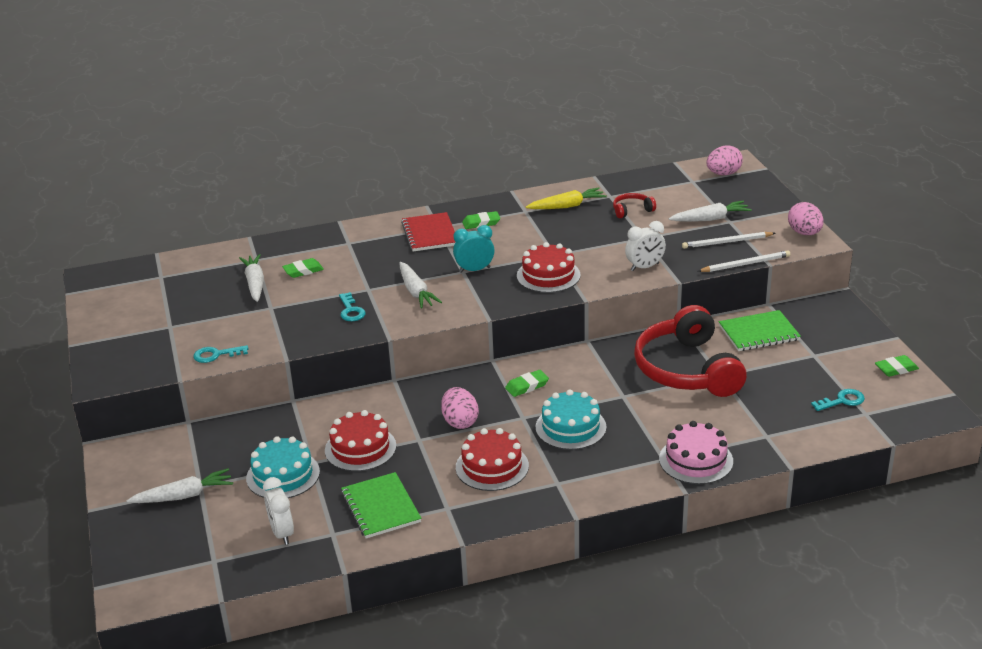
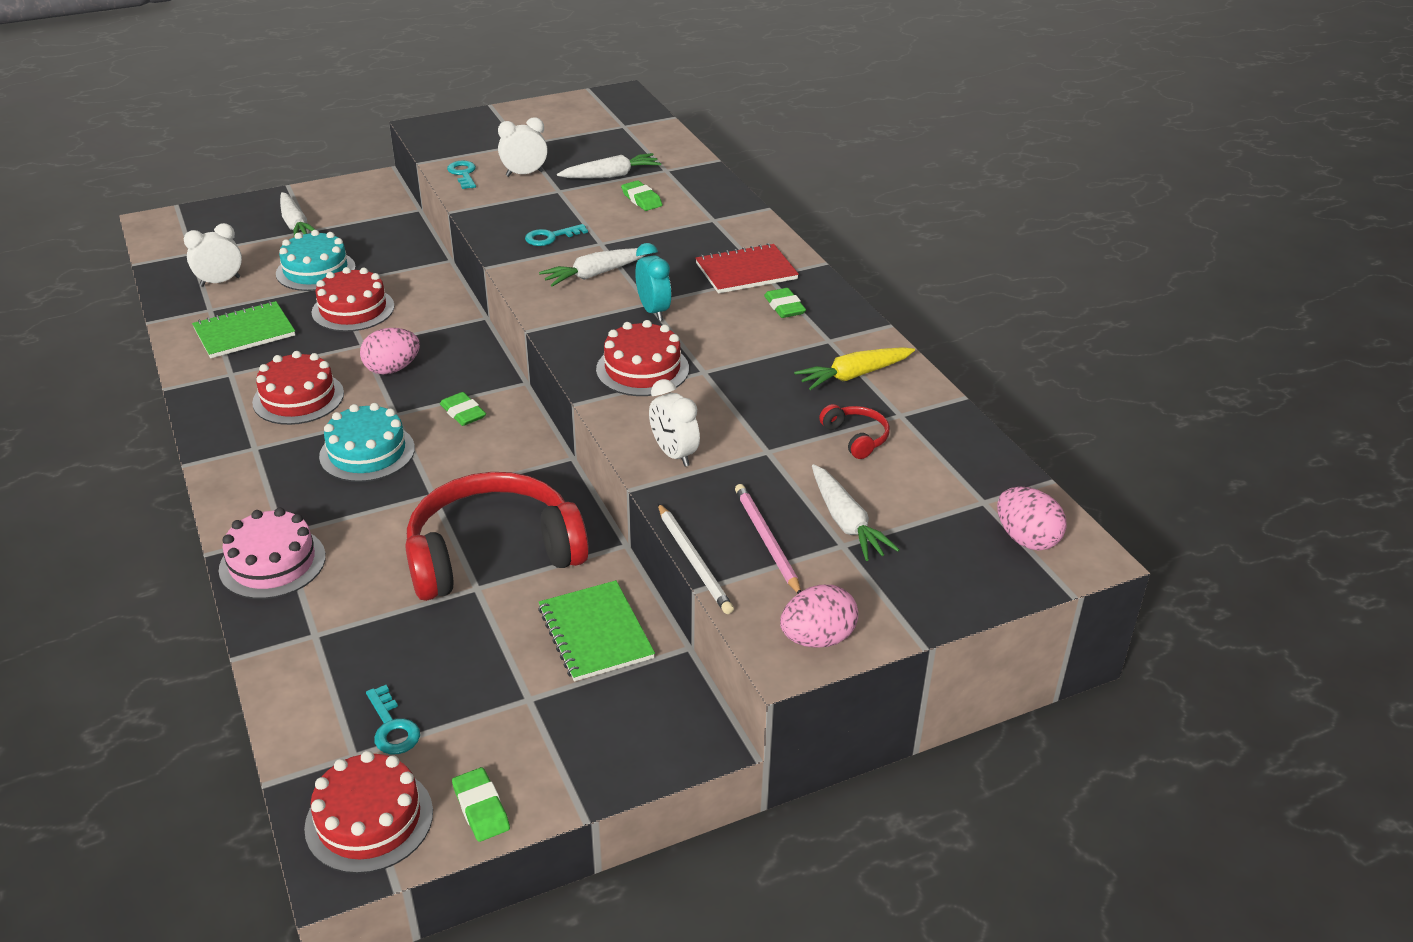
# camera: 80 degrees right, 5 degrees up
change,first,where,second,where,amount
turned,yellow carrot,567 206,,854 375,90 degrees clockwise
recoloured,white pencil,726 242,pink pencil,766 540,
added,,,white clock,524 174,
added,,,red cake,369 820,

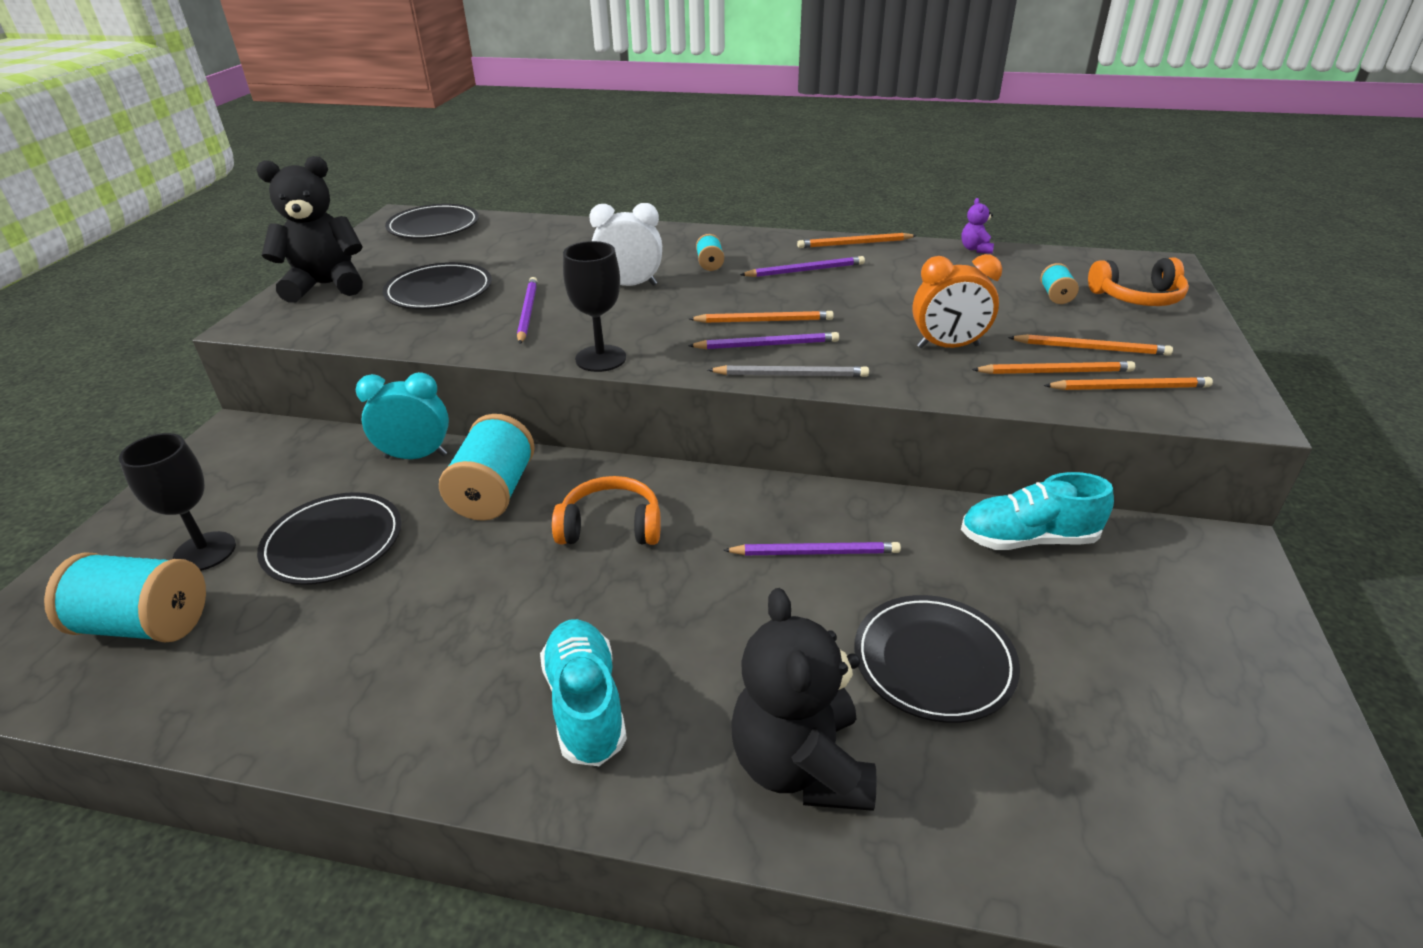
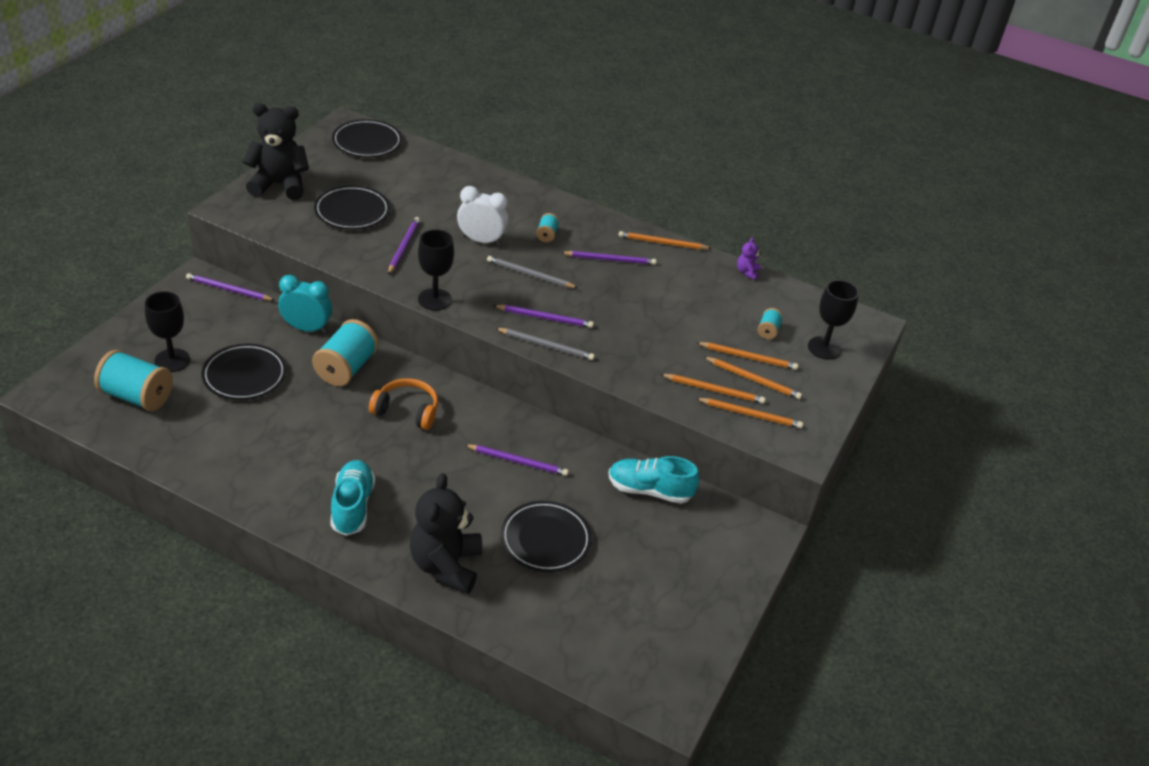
# camera: 10 degrees right, 5 degrees up
change,first,where,second,where,amount
removed,orange clock,948 346,,,
replaced,orange headphones,1137 297,black goblet,824 348,
moved,orange pencil,764 321,,748 357,
added,,,grey pencil,529 274,
added,,,purple pencil,228 289,

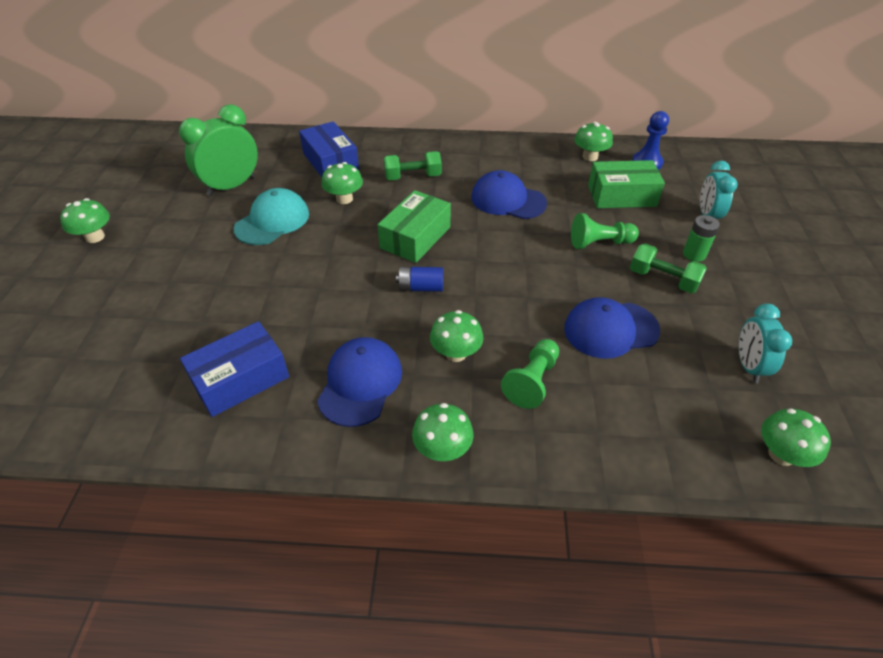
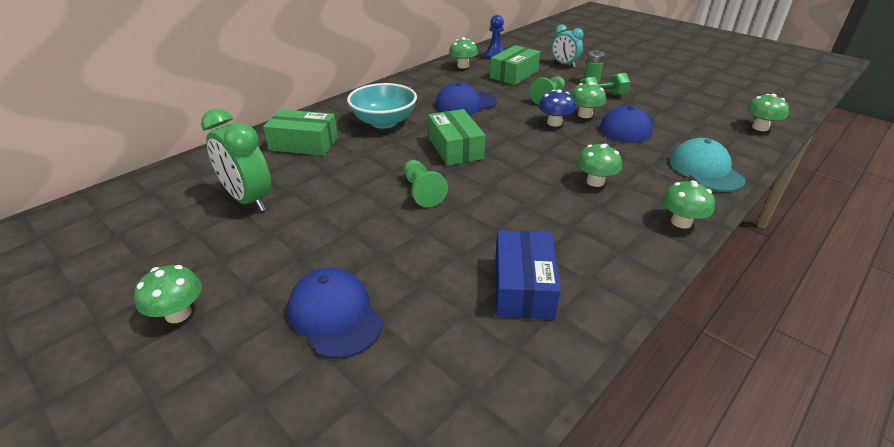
# camera: 50 degrees left, 10 degrees down
change,first,where,second,where,amount
turned,green clock,231 186,,248 200,45 degrees counterclockwise
recoloured,blue box,330 162,green box,304 144,
replaced,green dumbbell,413 177,turquoise bowl,384 122,
moved,green mushroom,344 199,,585 115,
moved,turquoise cap,272 221,,705 170,
removed,blue battery,421 287,,,
removed,turquoise clock,748 366,,,
moved,blue cap,360 383,,335 315,
moved,green pawn,532 381,,422 191,
added,,,blue mushroom,554 123,

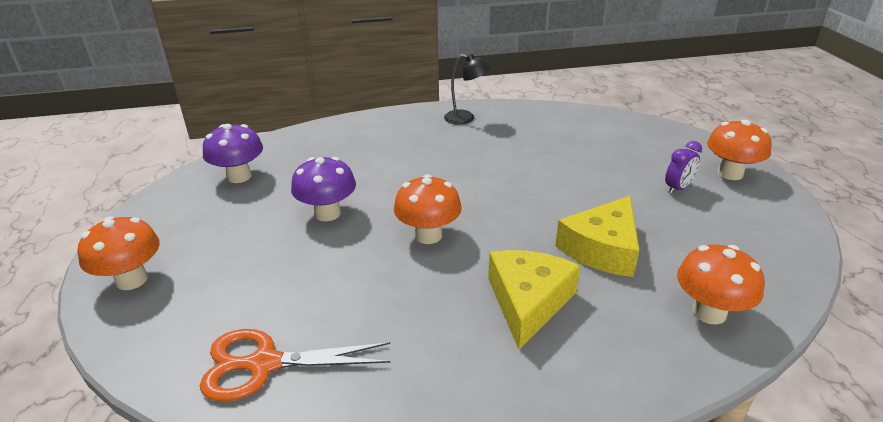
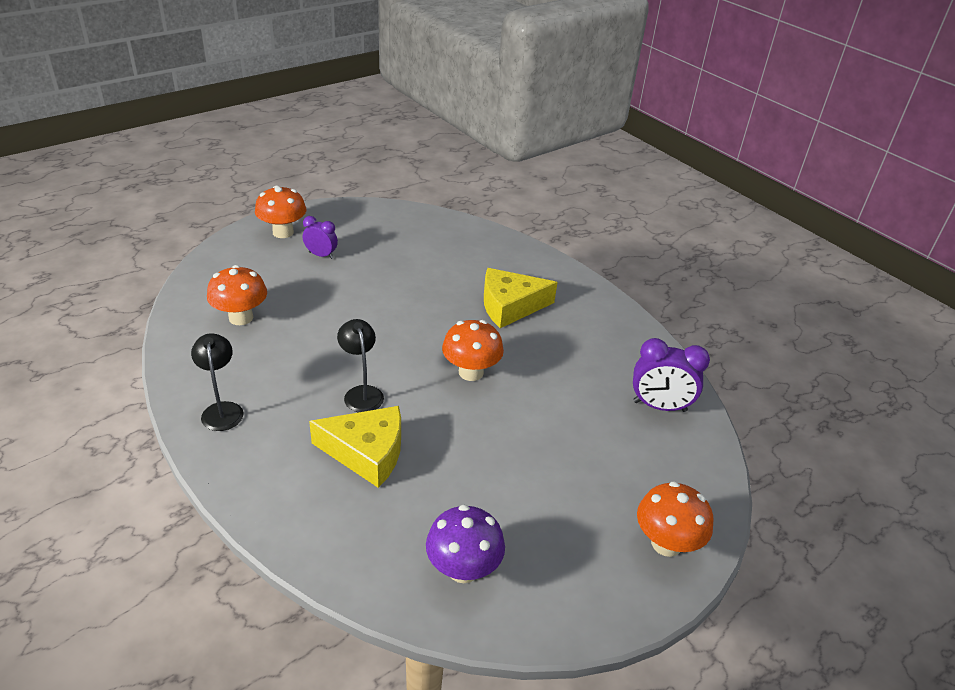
# camera: 120 degrees left, 5 degrees up
change,first,where,second,where,amount
removed,purple mushroom,327 213,,,
moved,yellow cheese,602 249,,366 453,
moved,orange mushroom,709 312,,241 317,
replaced,orange scissors,264 364,purple clock,659 406,
added,,,black lamp,361 393,

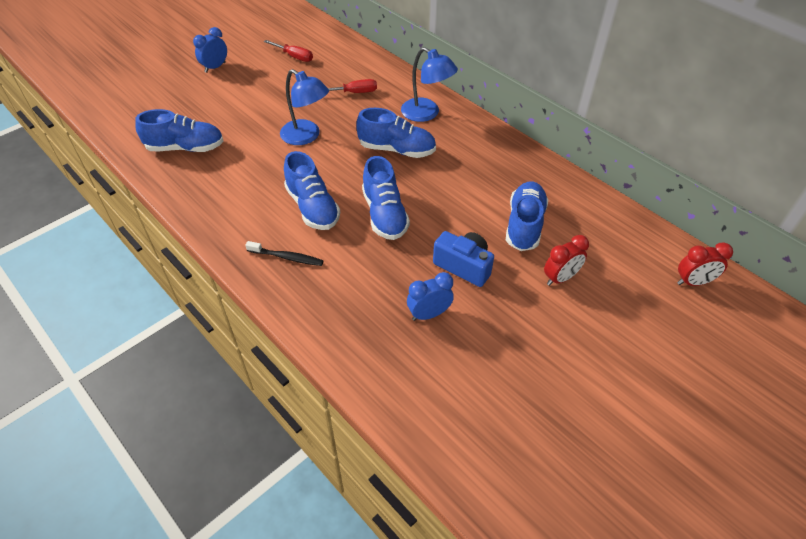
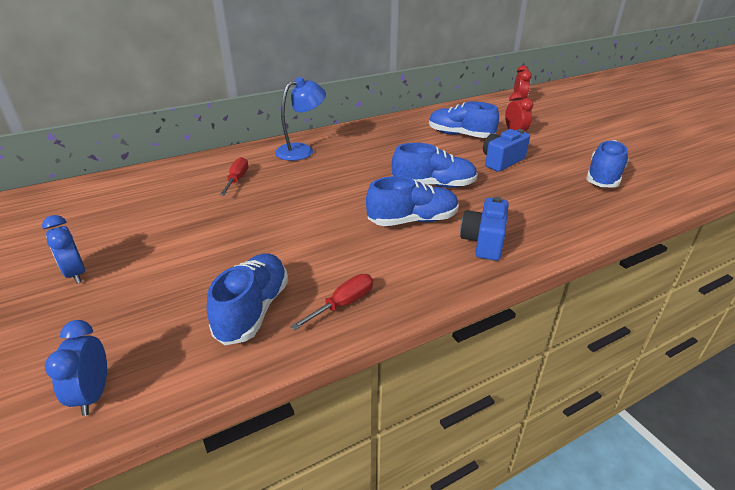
# camera: 75 degrees left, 15 degrees down
change,first,where,second,where,amount
moved,red screwdriver,294 56,,343 304,
removed,blue lamp,306 136,,,
moved,blue shoe,397 150,,603 177,
replaced,black toothbrush,287 257,blue camera,484 242,
moved,blue clock,429 314,,93 394,

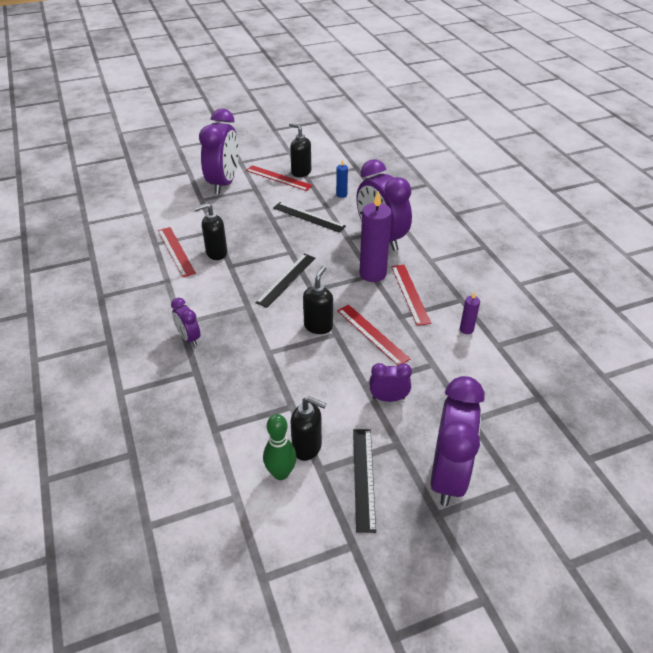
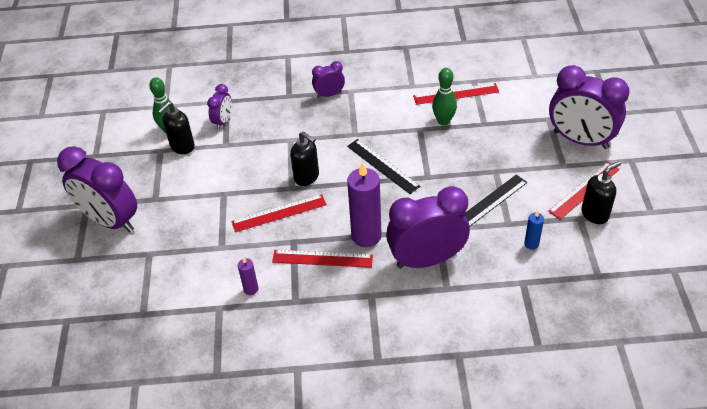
# camera: 110 degrees right, 5 degrees up
change,first,where,second,where,amount
replaced,black soap dispenser,216 253,green bowling pin,443 121,
moved,purple clock,388 398,,223 121,
removed,black ruler,363 478,,,

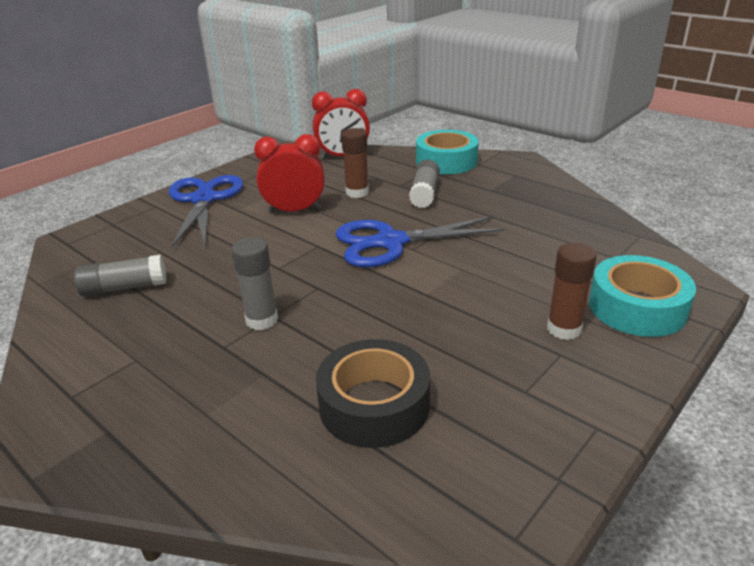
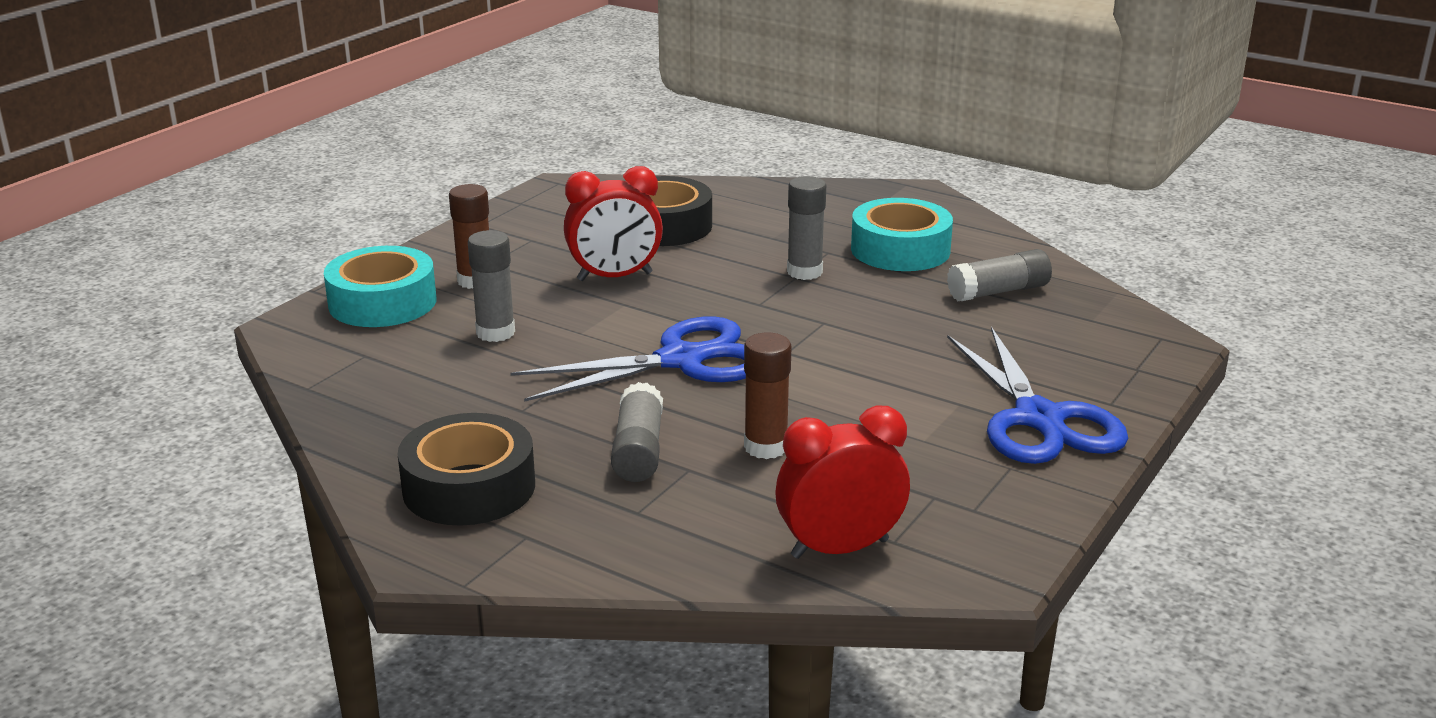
# camera: 170 degrees right, 5 degrees down
change,first,where,second,where,amount
moved,turquoise tape,446 161,,900 250,
moved,red clock,294 211,,615 277,
added,,,grey glue stick,495 333,
added,,,black tape,469 487,

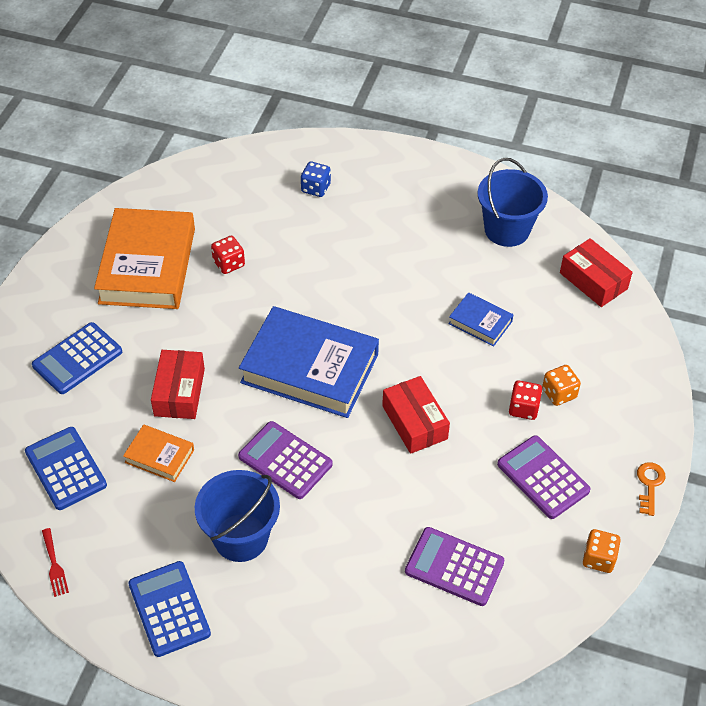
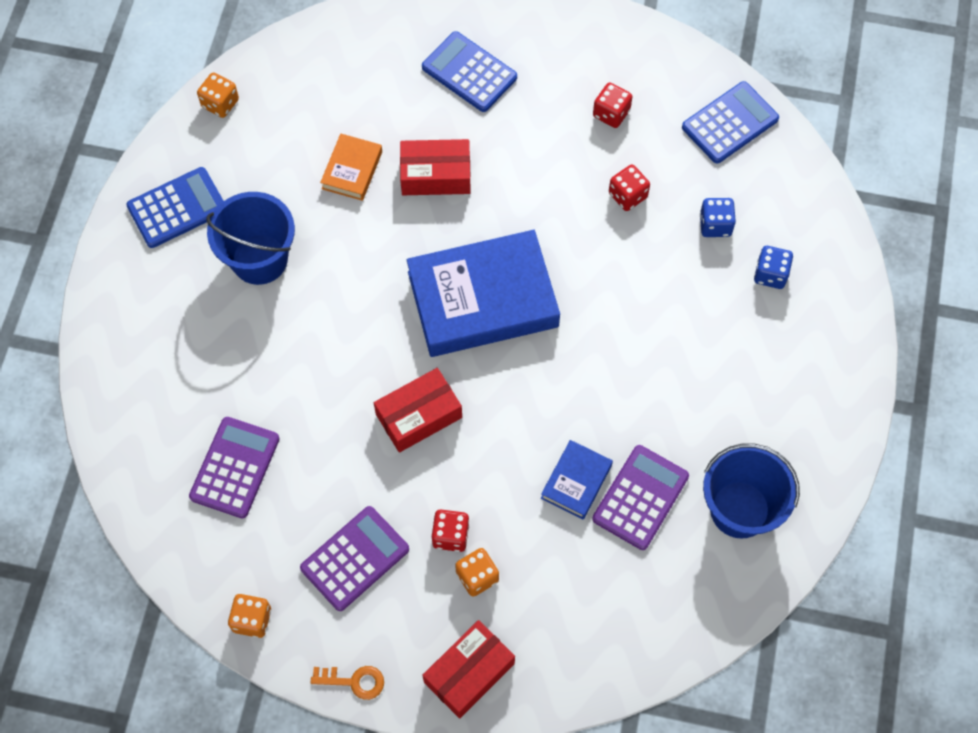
# camera: 85 degrees right, 15 degrees up
change,first,where,second,where,amount
replaced,orange book,147 265,red dice,611 113,
moved,red box,593 281,,469 672,
turned,blue book,309 368,,482 299,60 degrees clockwise
moved,purple calculator,285 460,,640 497,
moved,blue calculator,66 468,,730 123,
replaced,red fork,54 565,orange dice,220 103,
added,,,blue dice,715 225,

